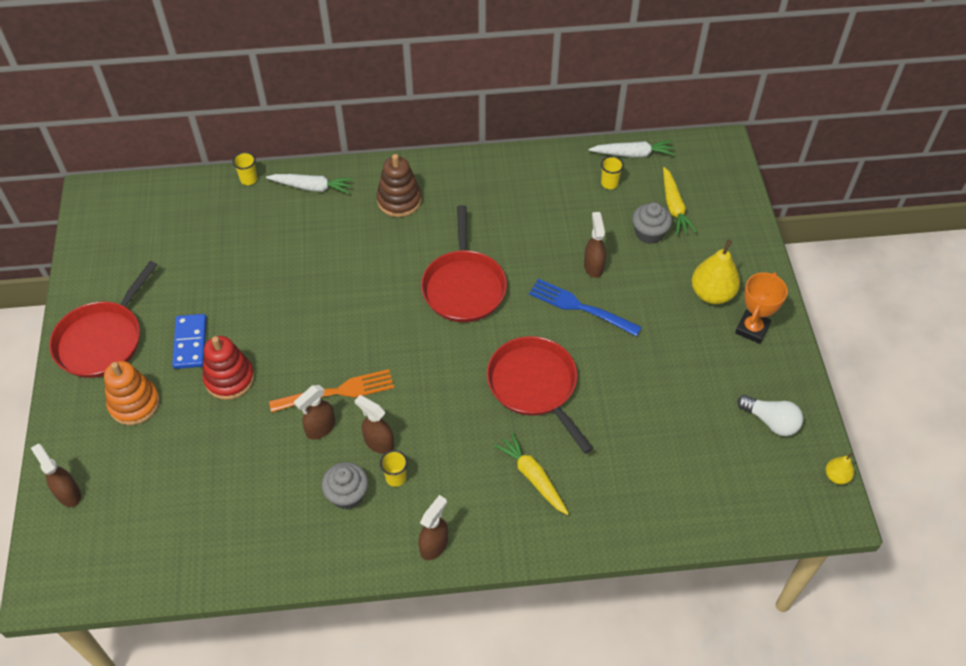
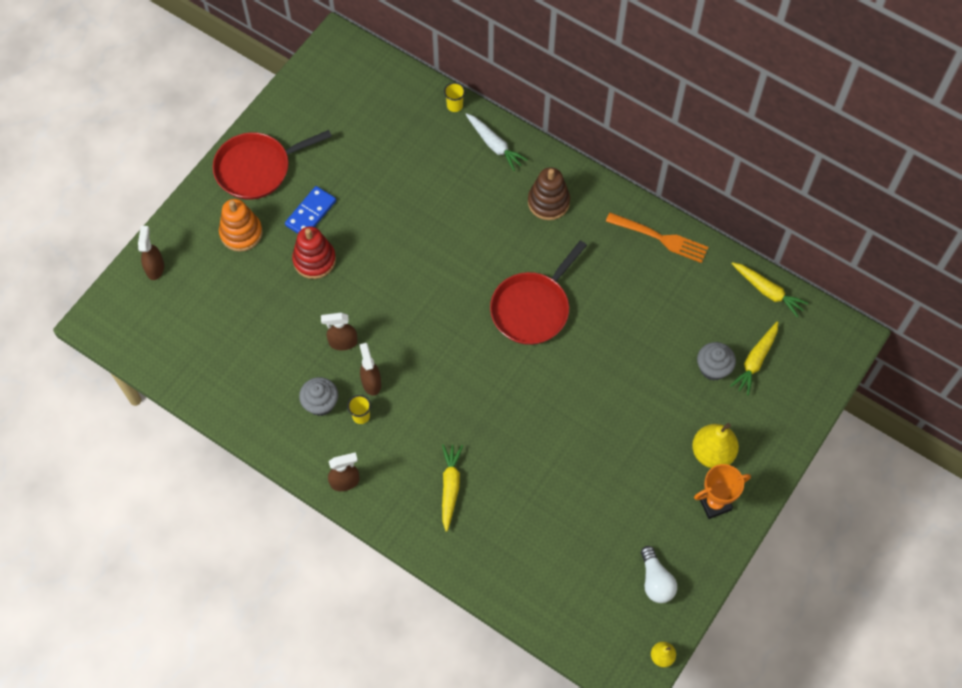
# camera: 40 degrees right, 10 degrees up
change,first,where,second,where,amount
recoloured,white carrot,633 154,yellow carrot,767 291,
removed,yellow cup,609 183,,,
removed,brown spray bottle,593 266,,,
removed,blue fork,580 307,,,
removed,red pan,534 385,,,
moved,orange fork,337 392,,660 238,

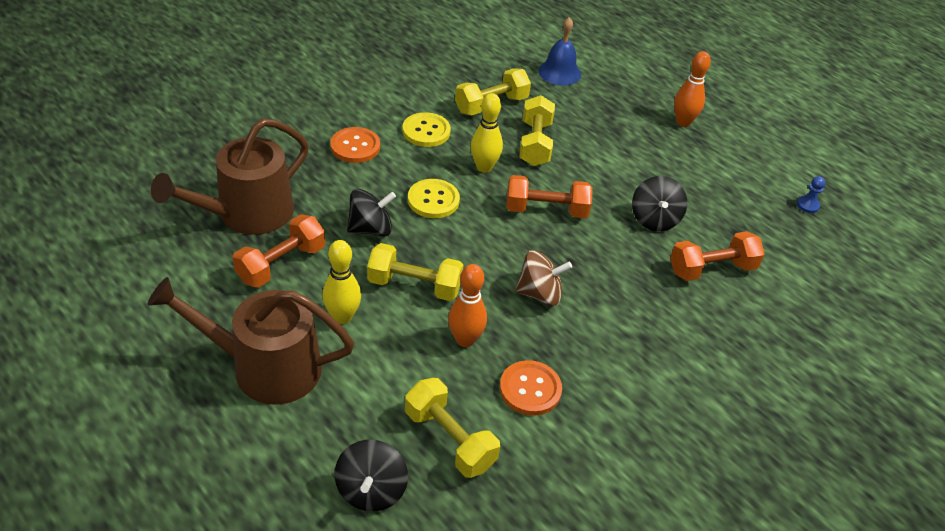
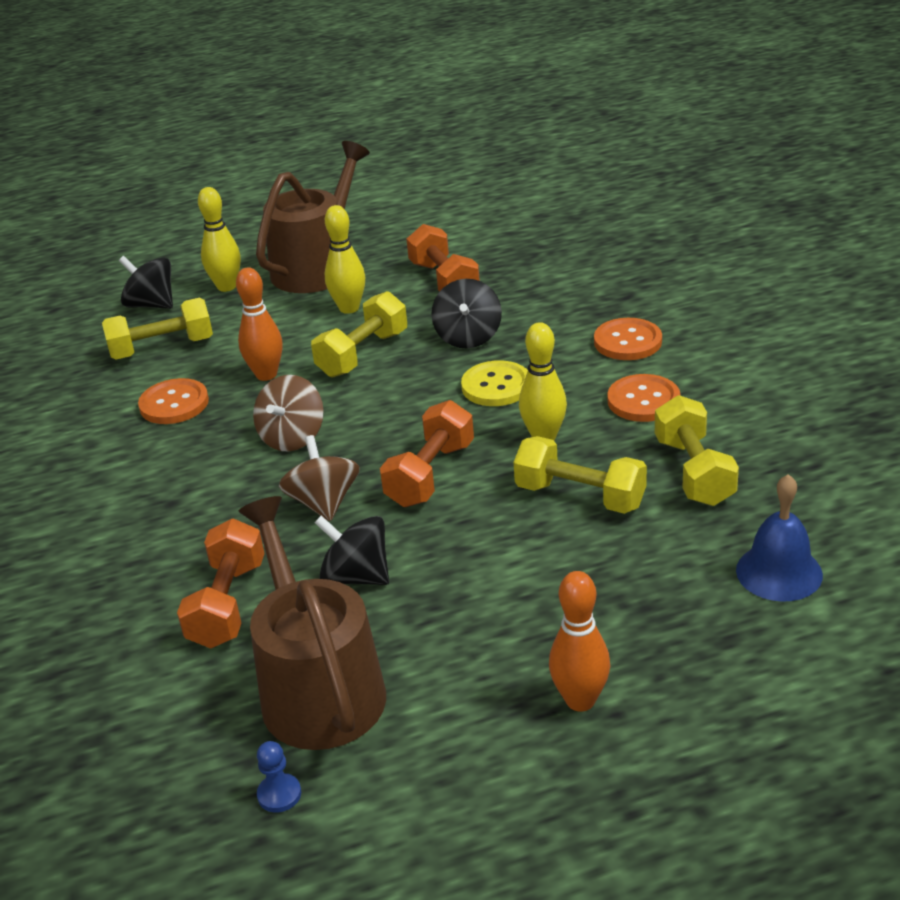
# camera: 120 degrees right, 10 degrees down
change,first,where,second,where,amount
recoloured,yellow button,426 131,orange button,643 400,
moved,brown watering can,247 214,,318 688,
added,,,yellow bowling pin,226 287,
added,,,brown spinning top,323 503,

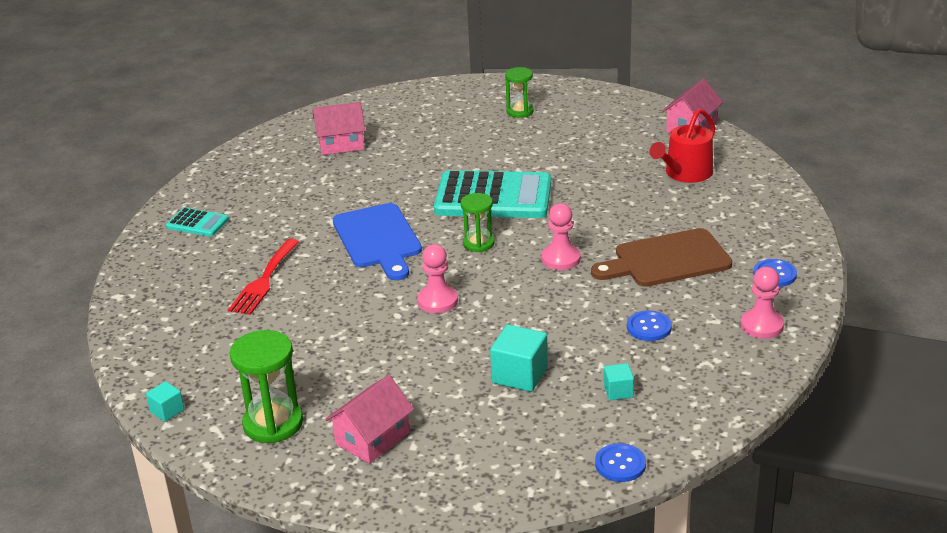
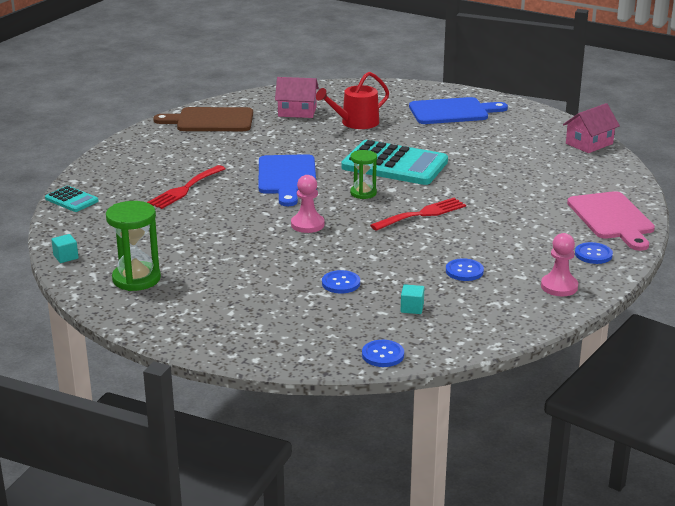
# camera: 15 degrees right, 5 degrees down
change,first,where,second,where,amount
replaced,green hourglass,520 111,blue cutting board,452 111,
moved,red watering can,685 173,,356 123,
replaced,pink pawn,561 259,red fork,422 214,
moved,turquoise calculator,197 223,,71 200,
moved,brown cutting board,667 260,,210 120,
replaced,turquoise cube,519 375,blue button,341 283,
removed,pink house,372 438,,,
added,,,pink cutting board,612 218,

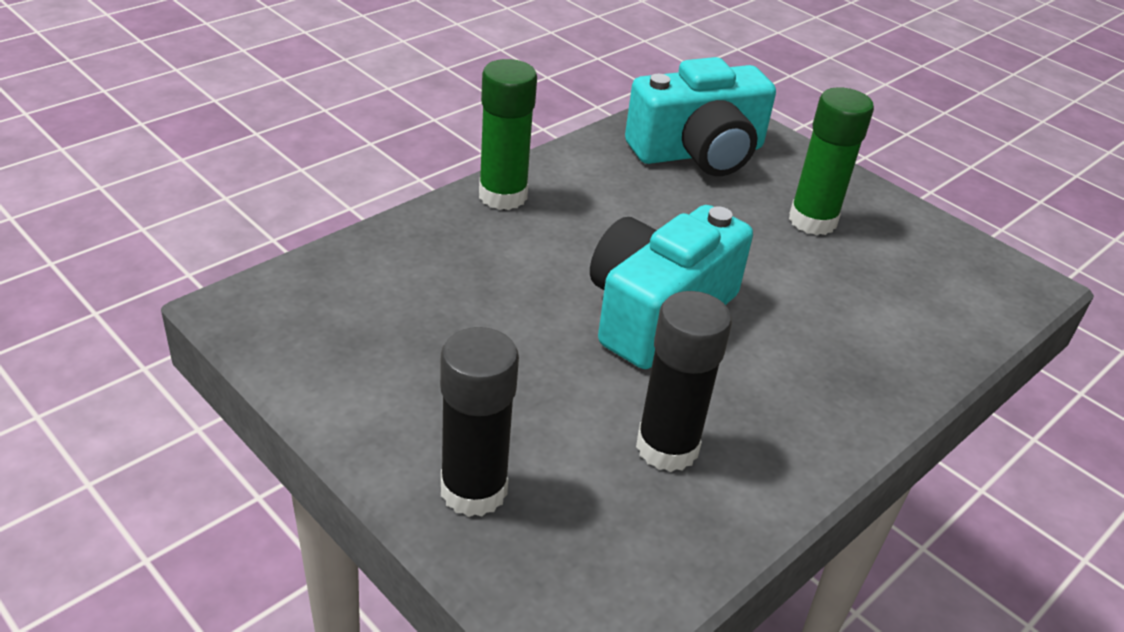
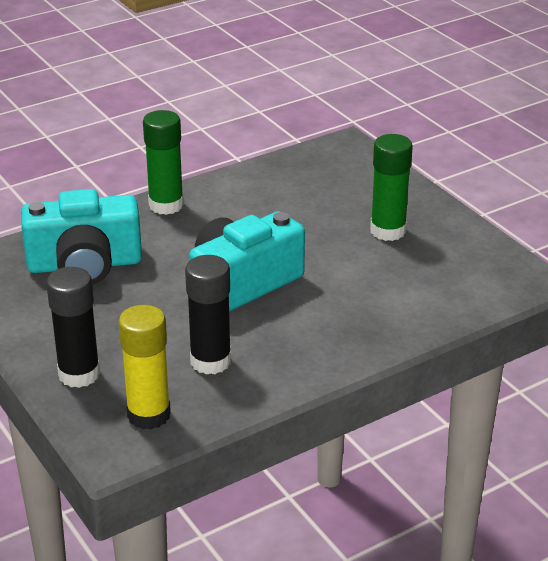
# camera: 15 degrees right, 5 degrees down
change,first,where,second,where,amount
moved,turquoise camera,698 152,,85 264,
added,,,yellow glue stick,149 415,

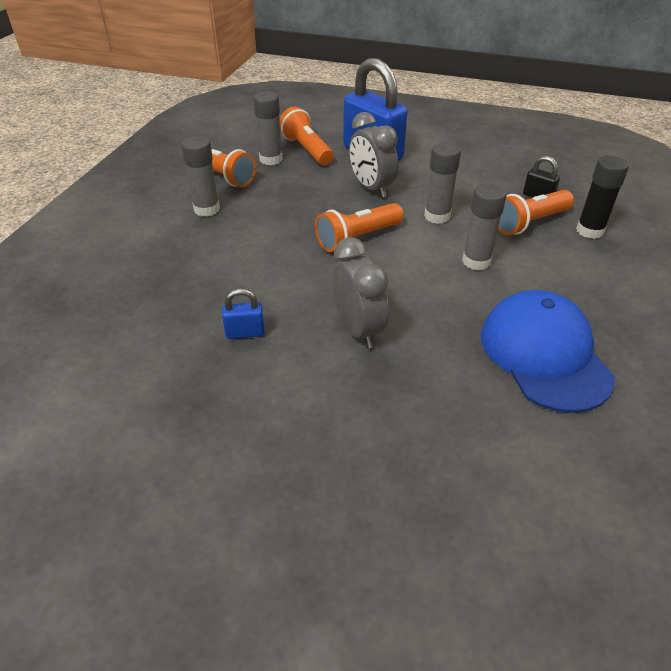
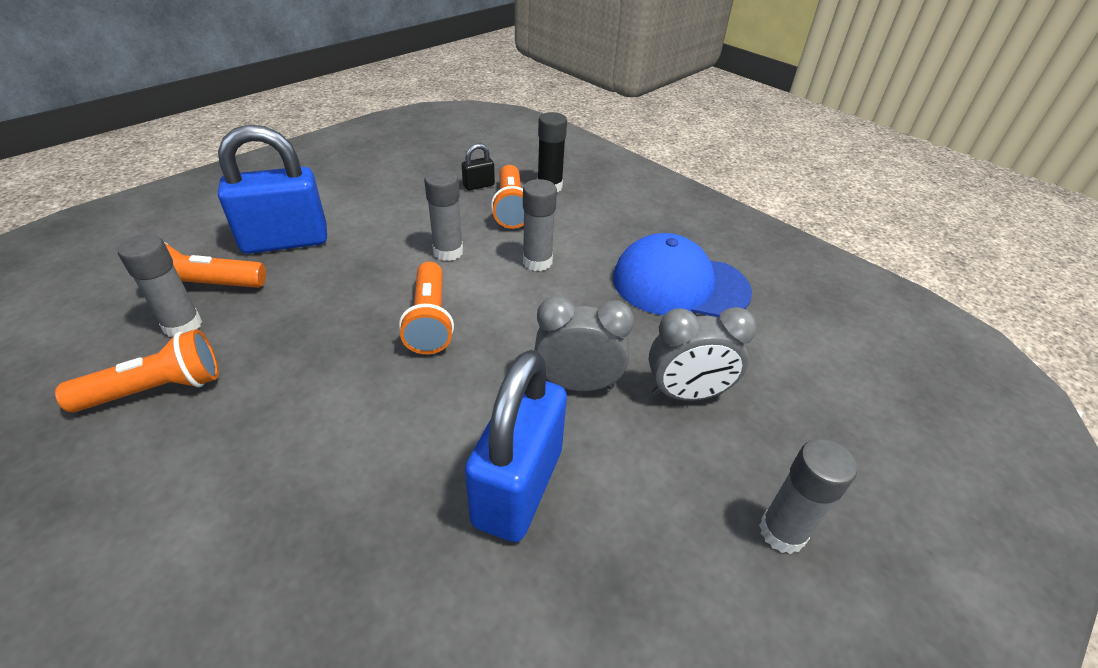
# camera: 65 degrees left, 0 degrees up
change,first,where,second,where,amount
moved,grey clock,371 188,,686 394,
moved,grey glue stick,206 209,,782 532,
resized,blue padlock,245 332,,518 486,x2.33

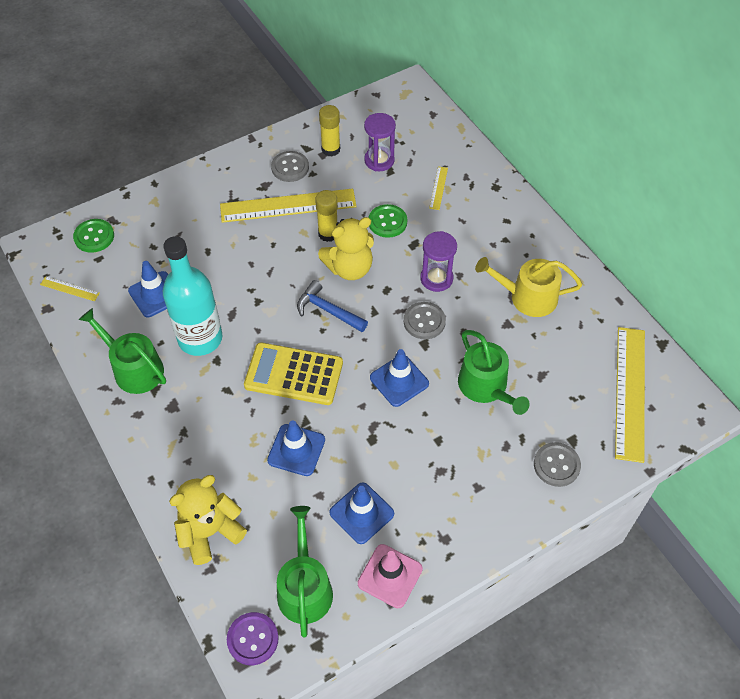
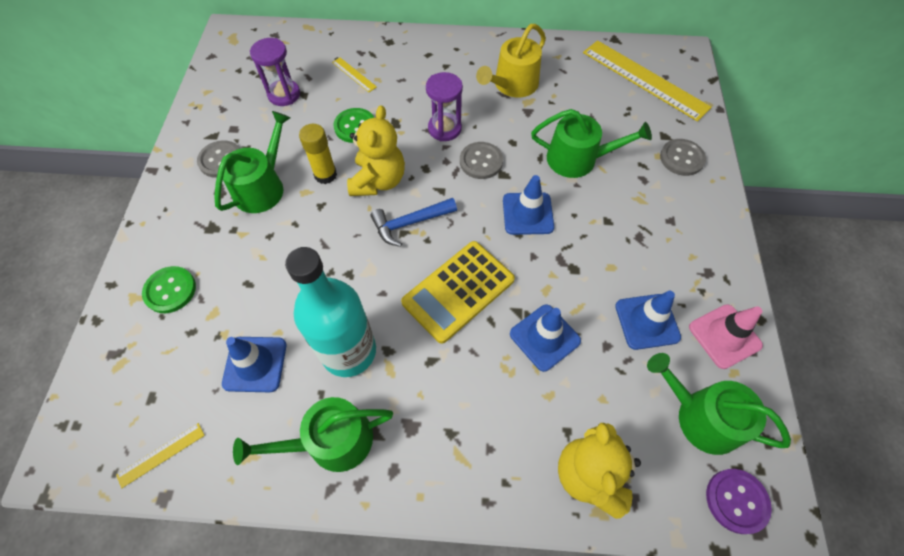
# camera: 55 degrees left, 5 degrees up
change,first,where,second,where,amount
removed,yellow glue stick,330 149,,,
replaced,yellow ruler,288 205,green watering can,263 186,
moved,green button,94 237,,170 290,

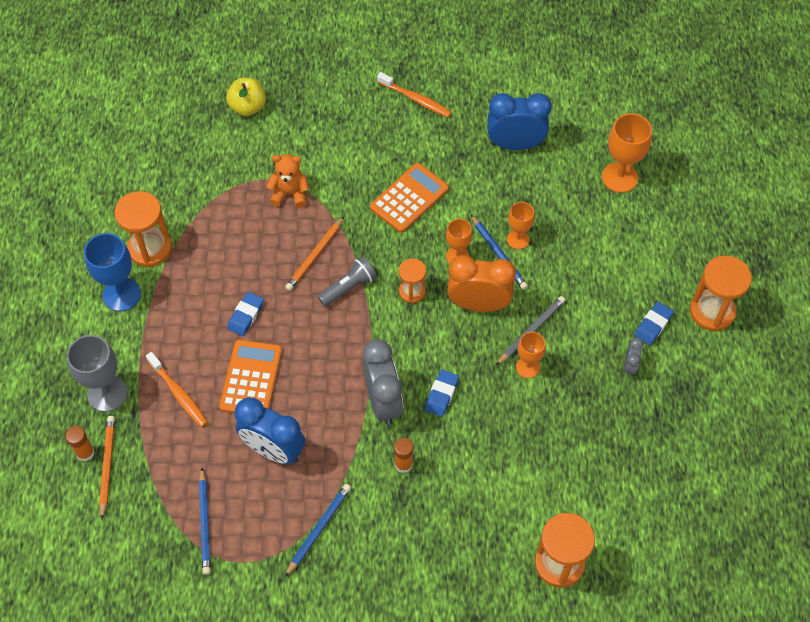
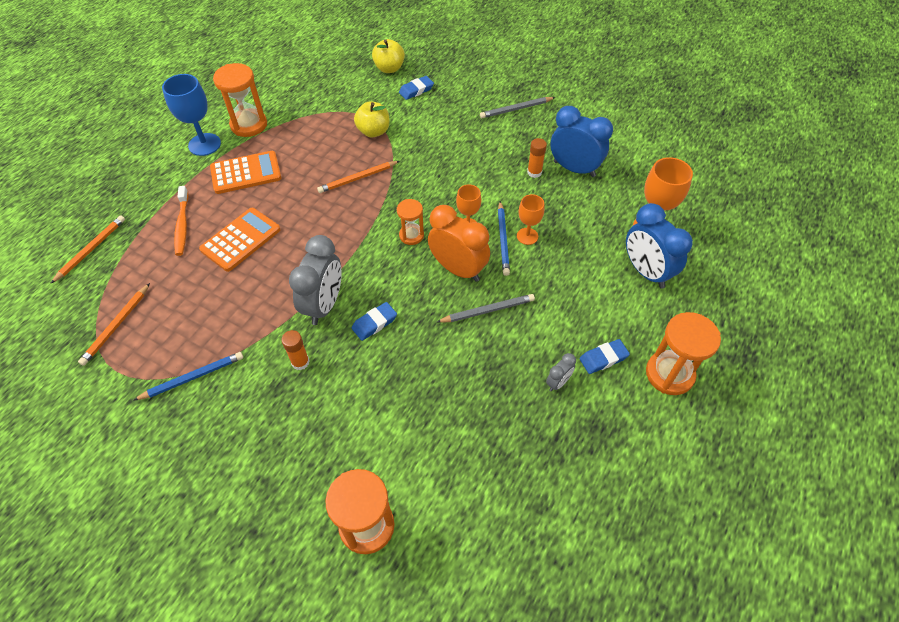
# camera: 30 degrees right, 5 degrees down
change,first,where,second,where,amount
replaced,orange toothbrush,415 99,grey pencil,516 109,
replaced,orange teddy bear,290 194,yellow apple,373 131,
moved,orange calculator,409 198,,246 173,
removed,grey flashlight,348 287,,,
moved,blue eraser,246 316,,416 90,
removed,orange goblet,527 367,,,
removed,grey goblet,107 393,,,
moved,blue clock,274 450,,646 272,
moved,orange glue stick,85 453,,534 172,
recoloured,blue pencil,205 523,orange pencil,116 325,

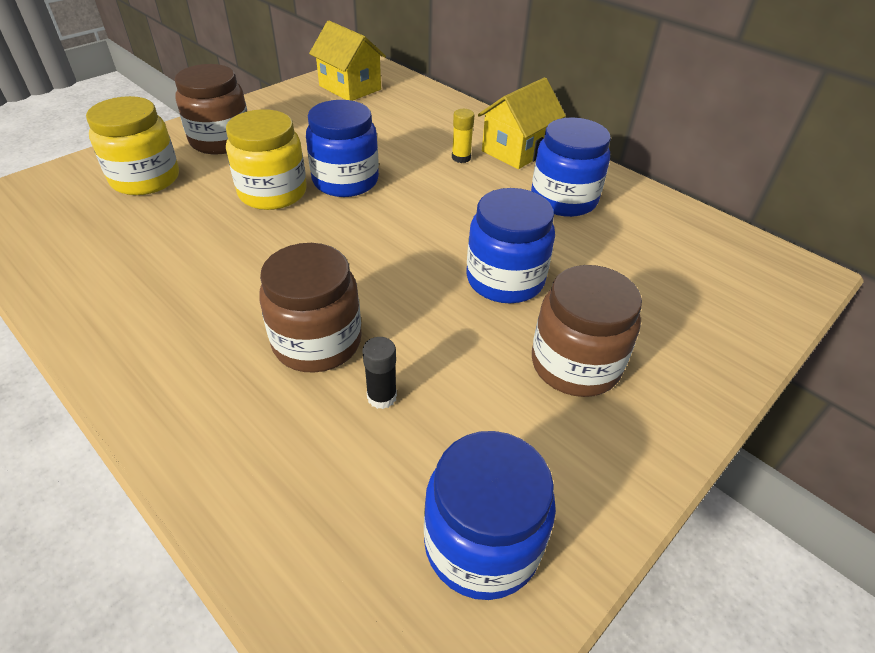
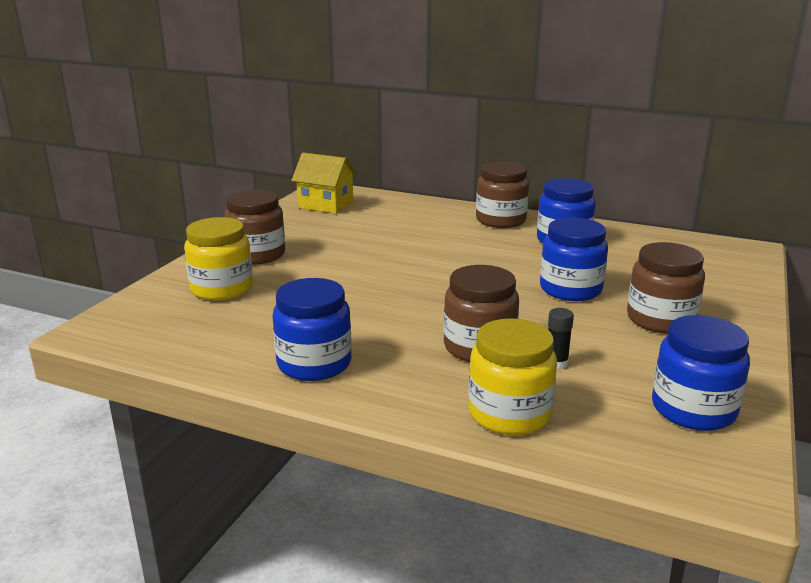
# camera: 20 degrees left, 20 degrees down
change,first,where,second,where,amount
replaced,yellow house,517 150,brown jar,500 220,
moved,blue jar,345 181,,314 364,
moved,yellow jar,272 193,,509 414,
removed,yellow glue stick,461 158,,,

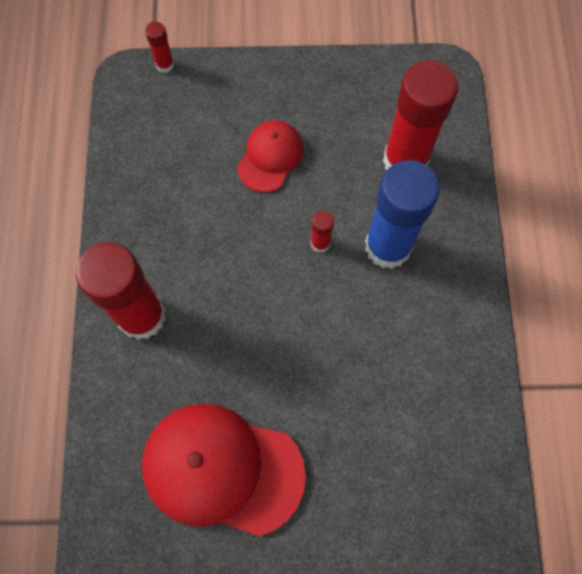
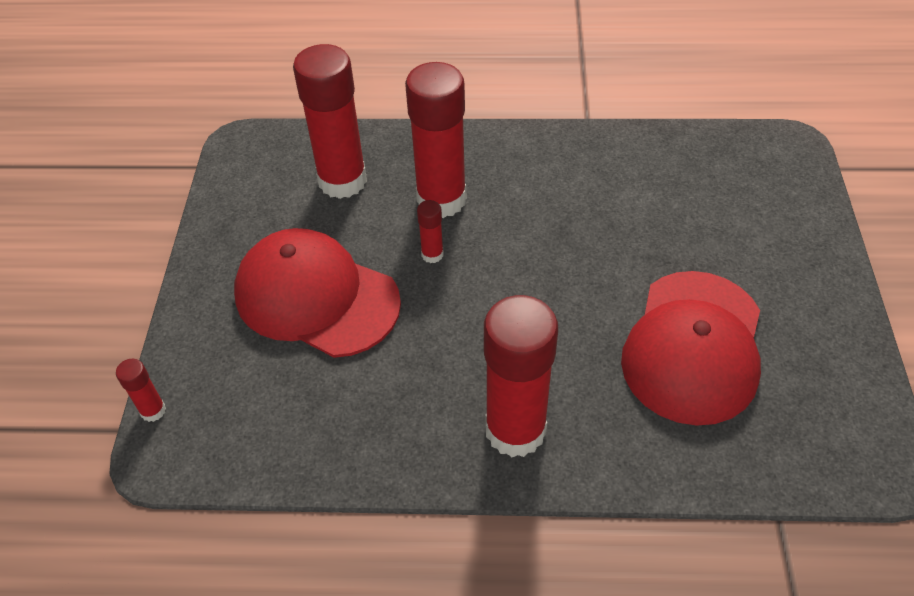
# camera: 85 degrees left, 20 degrees down
change,first,where,second,where,amount
resized,red cap,270 157,,316 297,x1.81
recoloured,blue glue stick,387 247,red glue stick,441 199,

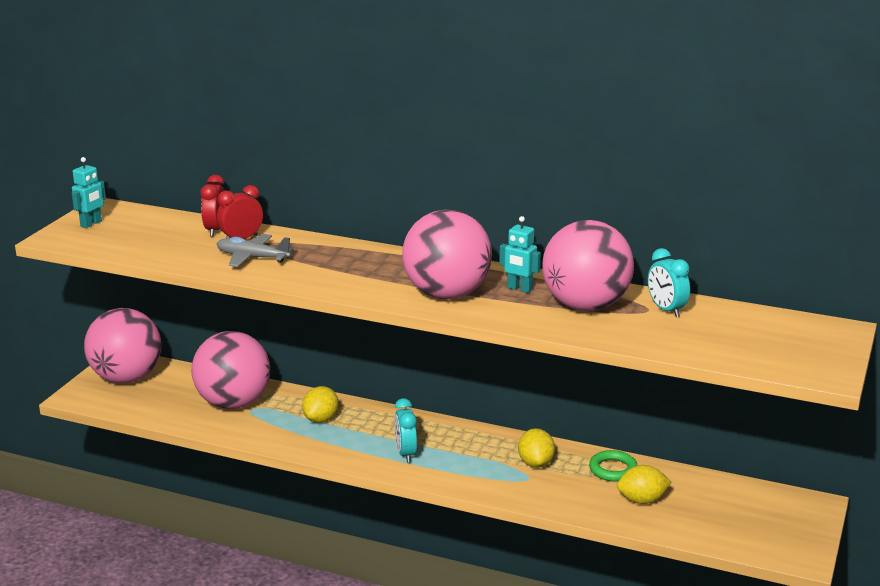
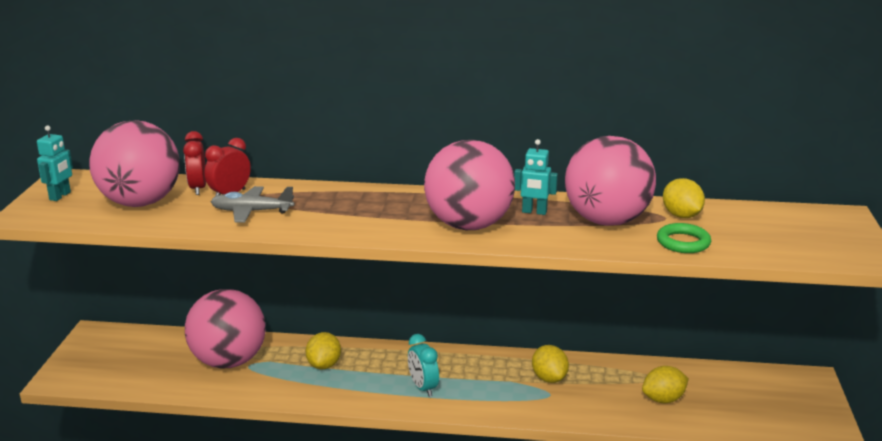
# camera: 15 degrees left, 0 degrees up
change,first,where,second,where,amount
replaced,turquoise clock,666 310,yellow lemon,681 216,
moved,pink ball,126 378,,140 203,
moved,green ring,613 469,,683 242,

